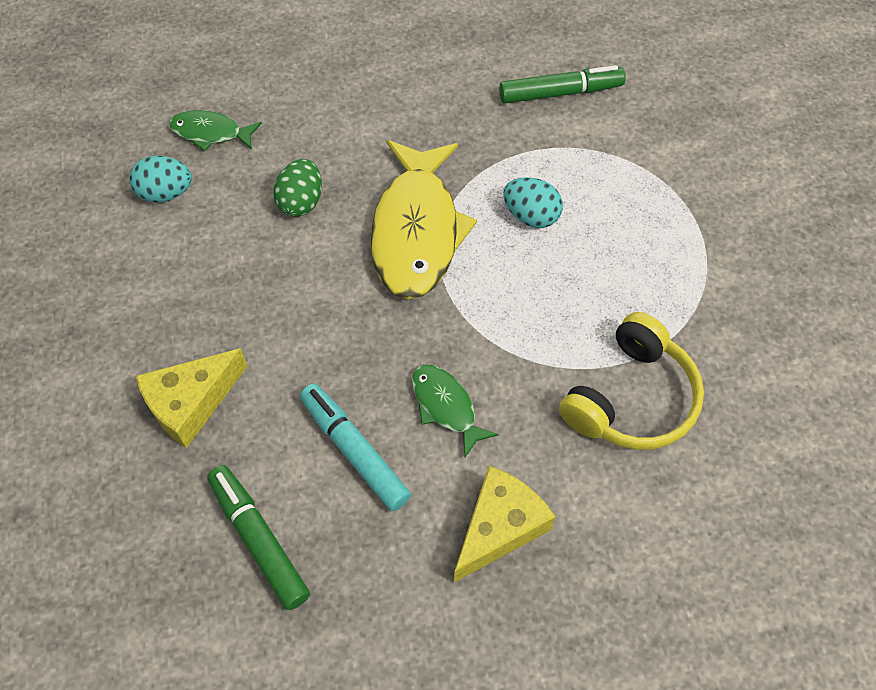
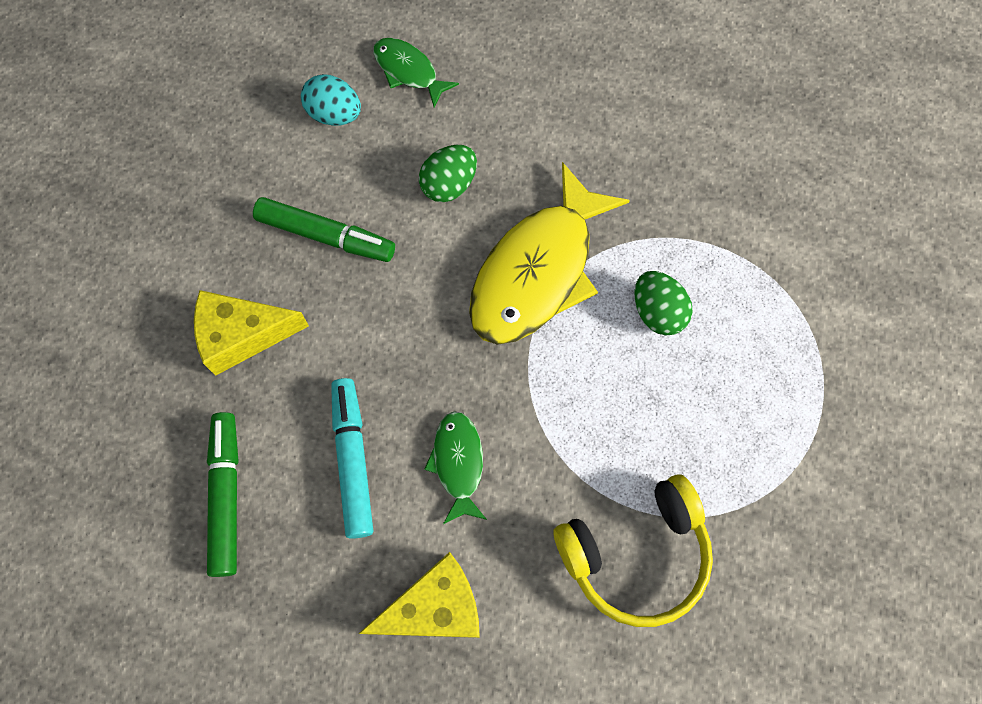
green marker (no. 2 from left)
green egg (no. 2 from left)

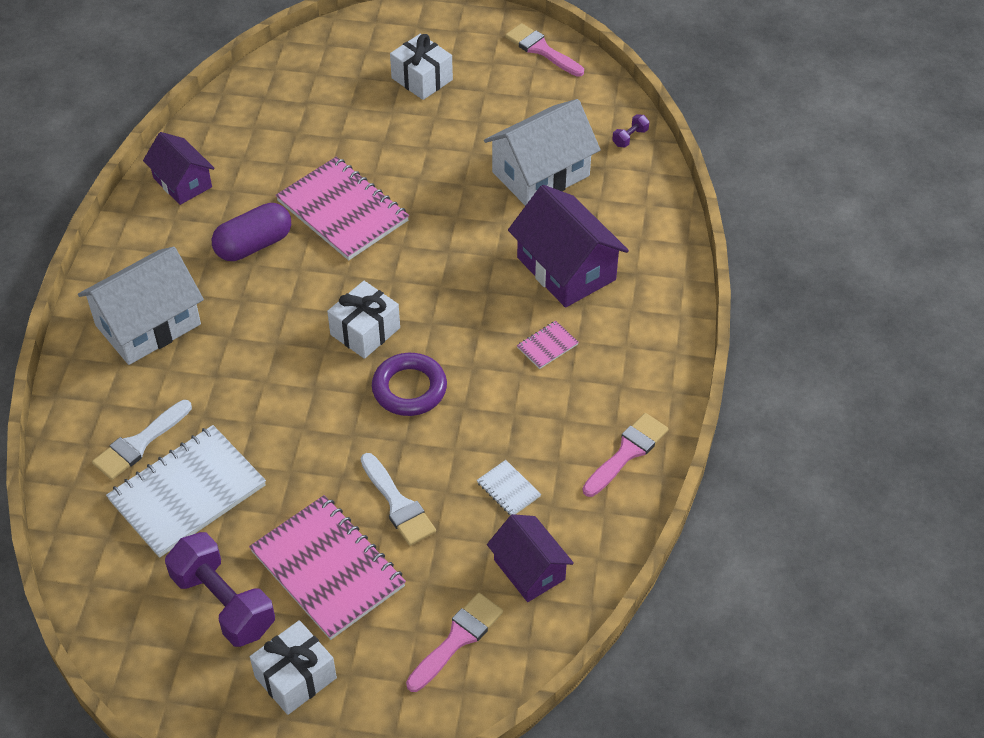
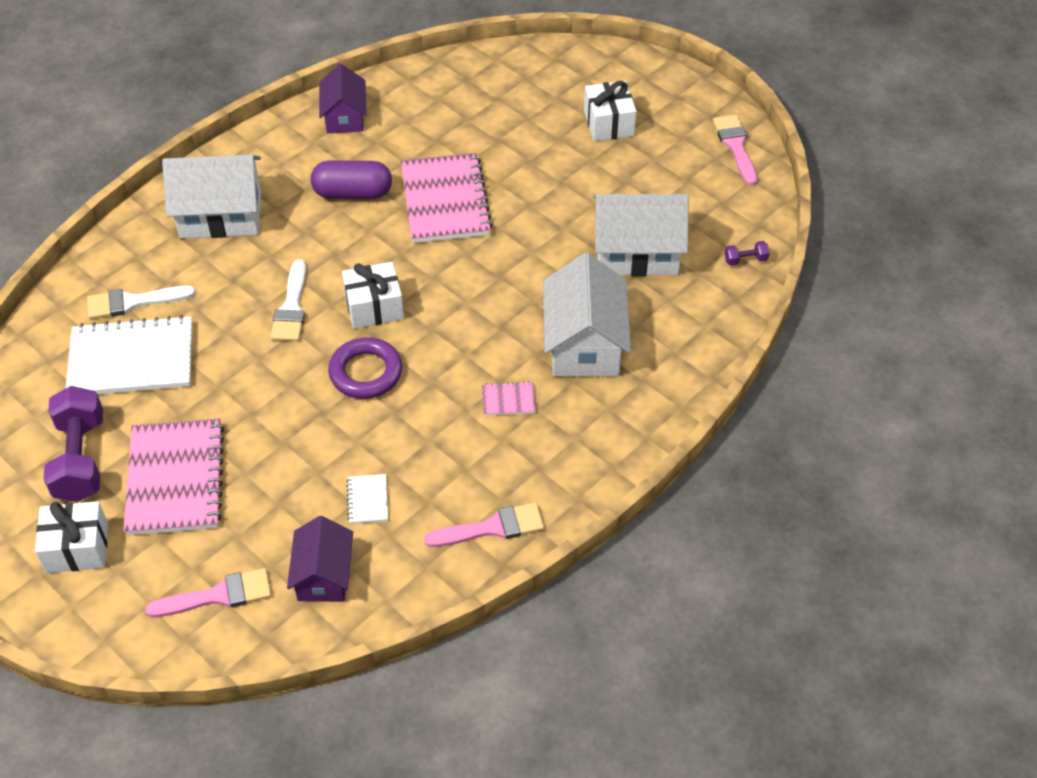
white brush (no. 2 from left)
white house (no. 2 from left)

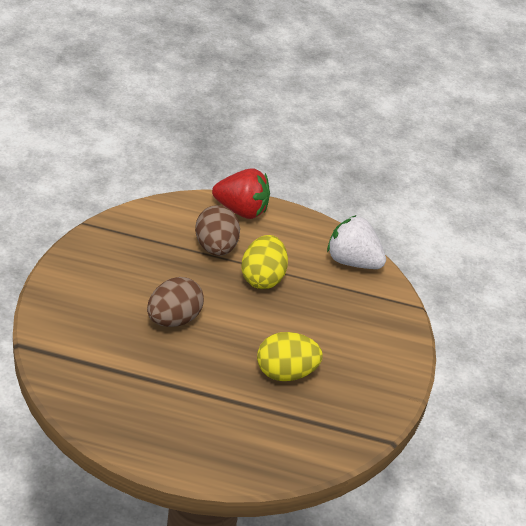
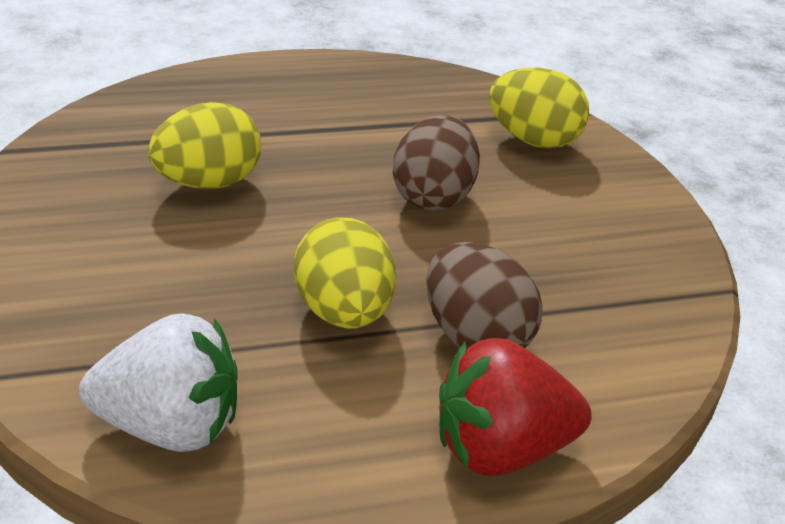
yellow egg (no. 3 from left)

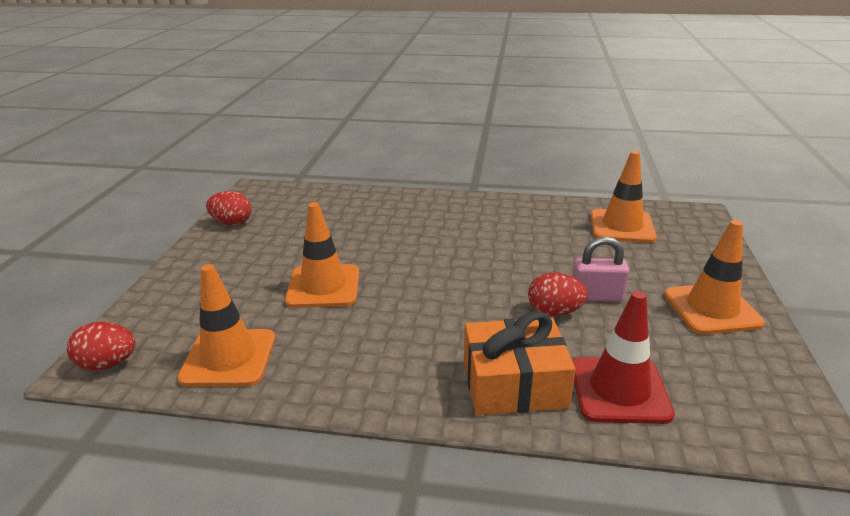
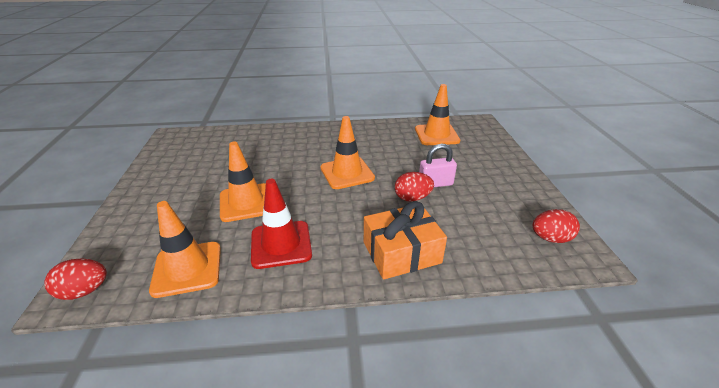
red traffic cone
orange traffic cone (no. 3 from left)
red egg (no. 3 from left)

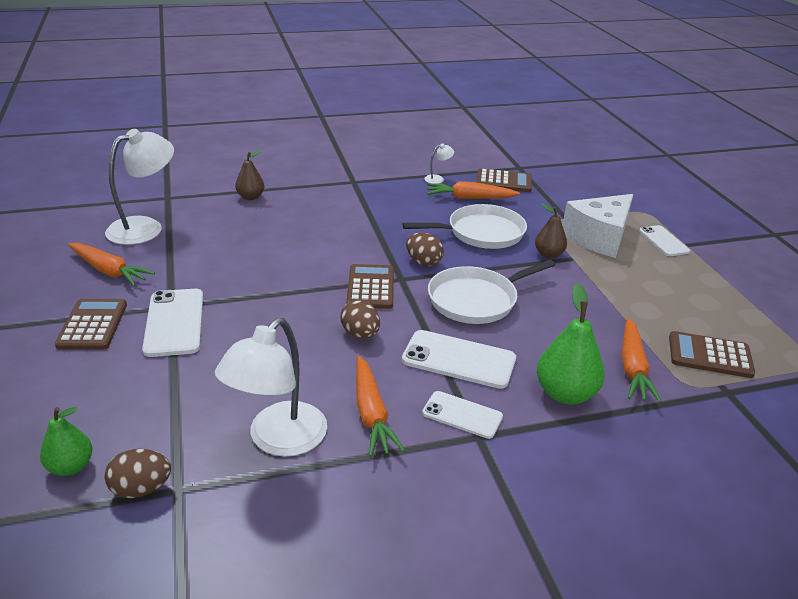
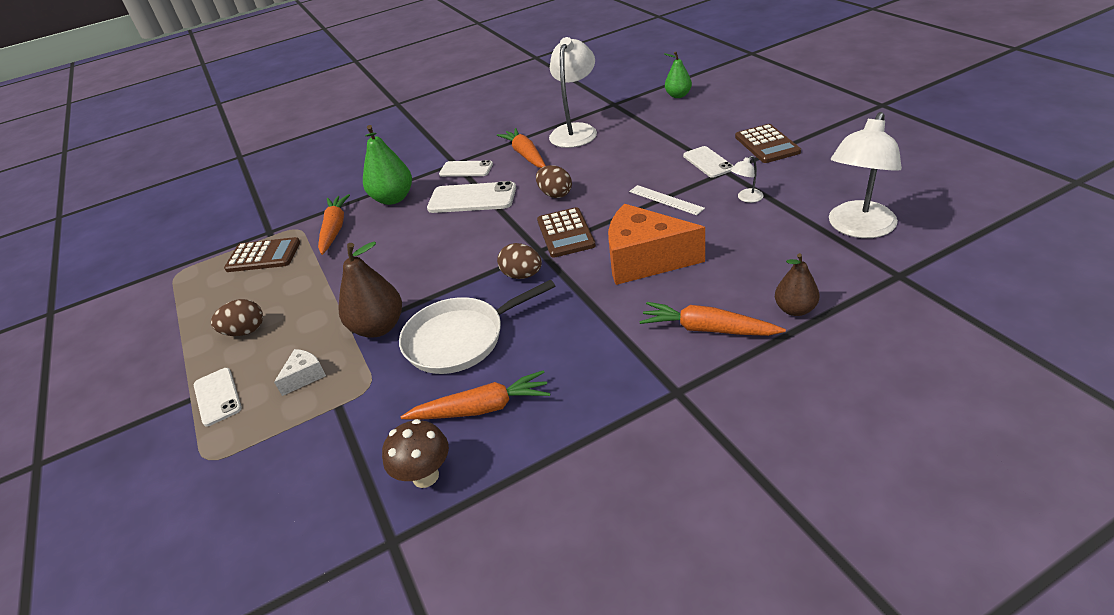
brown egg (no. 1 from left)
white cheese
brown pear (no. 1 from left)
brown mushroom
orange cheese
white ruler
orange carrot (no. 4 from left)
white phone (no. 4 from left)
white lamp (no. 2 from left)
white pan (no. 2 from left in the first image)

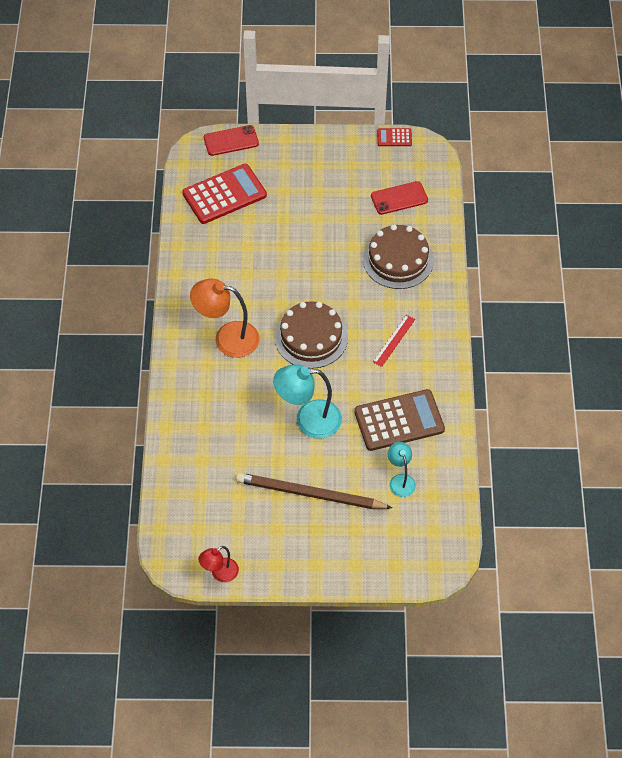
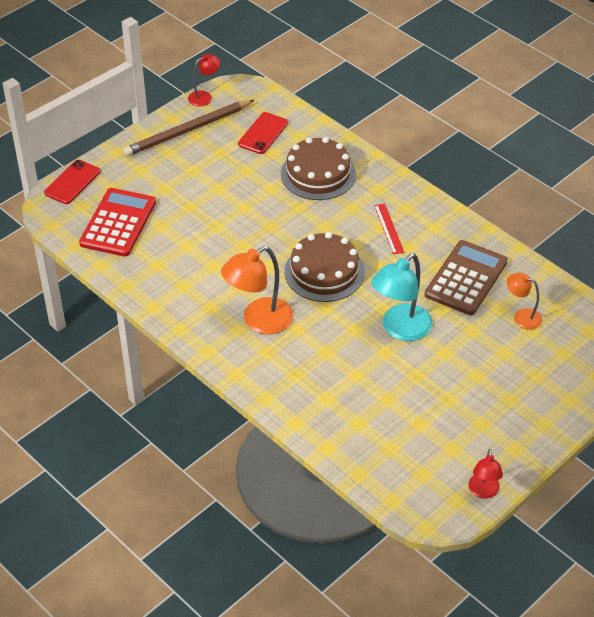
brown pencil
red lamp (no. 1 from left)
orange lamp (no. 2 from left)

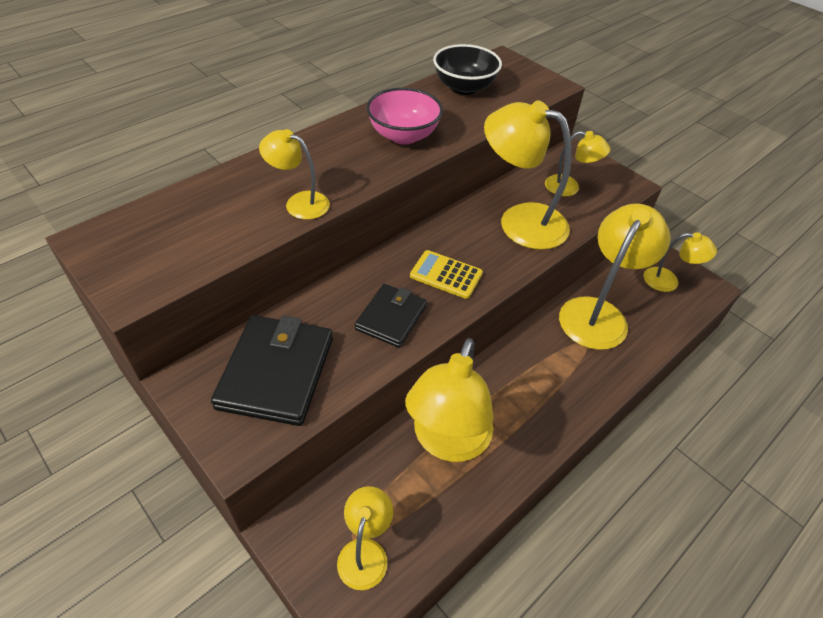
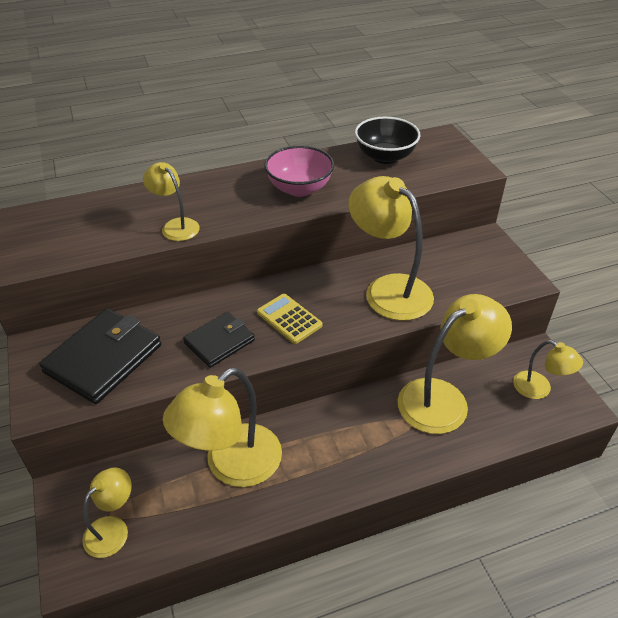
yellow lamp (no. 5 from left in the first image)

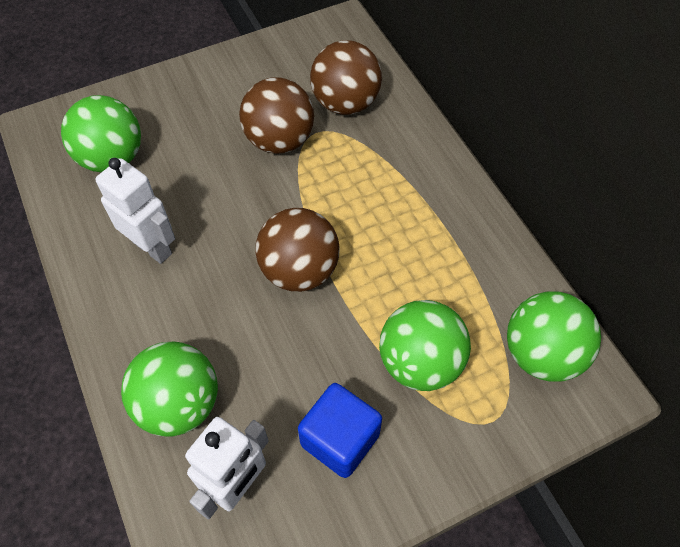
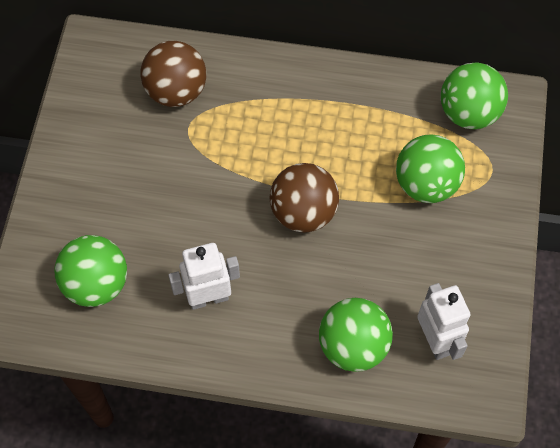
brown ball (no. 1 from left in the first image)
blue cube

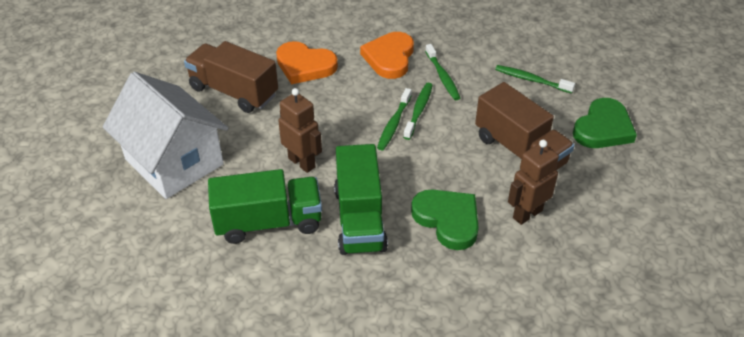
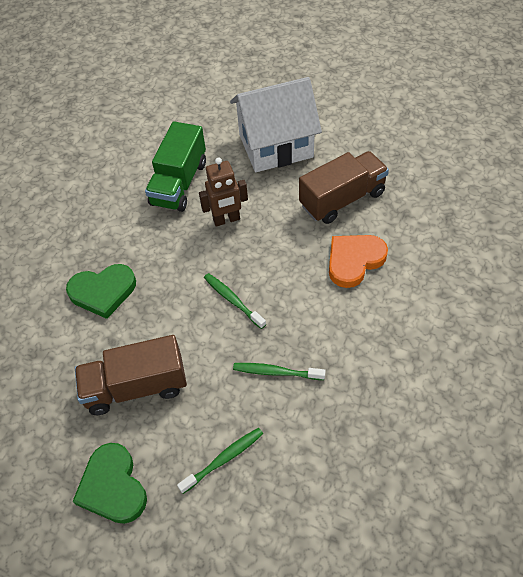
green truck (no. 2 from left in the first image)
orange heart (no. 2 from left in the first image)
green toothbrush (no. 2 from left in the first image)
brown robot (no. 2 from left in the first image)

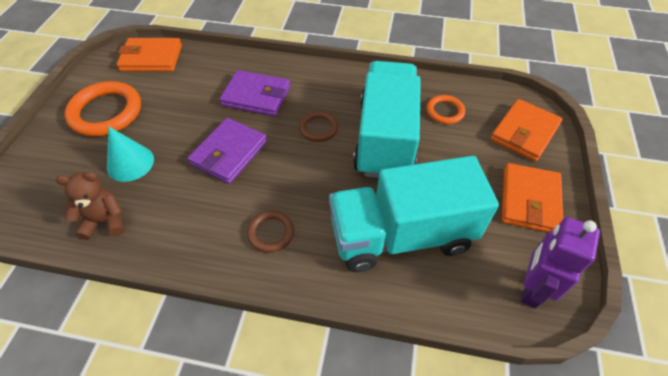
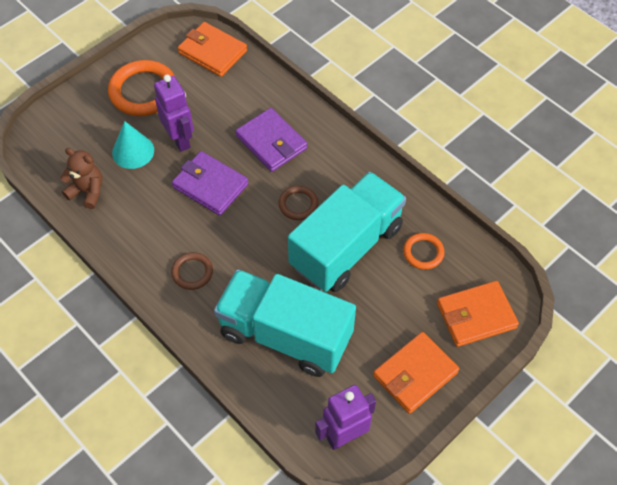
purple robot (no. 1 from left)
purple wallet (no. 1 from left)

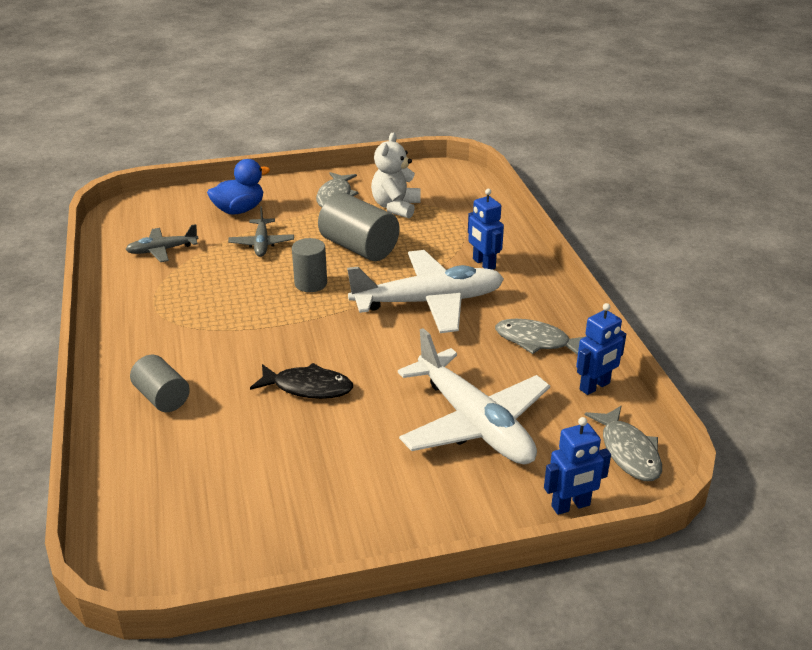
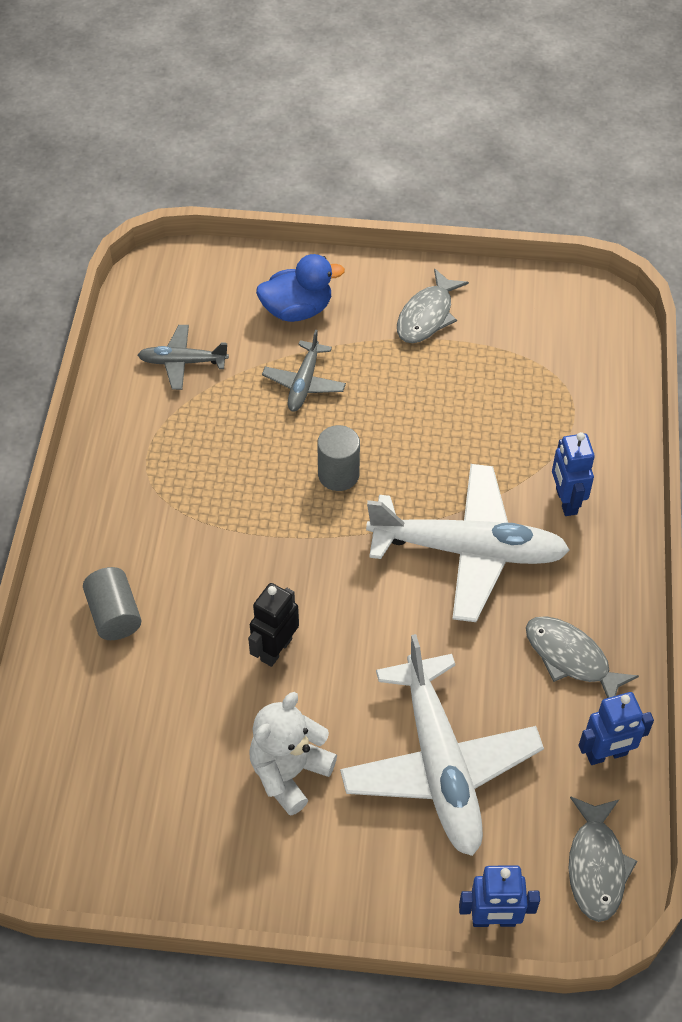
black robot
white teddy bear
grey cylinder (no. 3 from left in the first image)

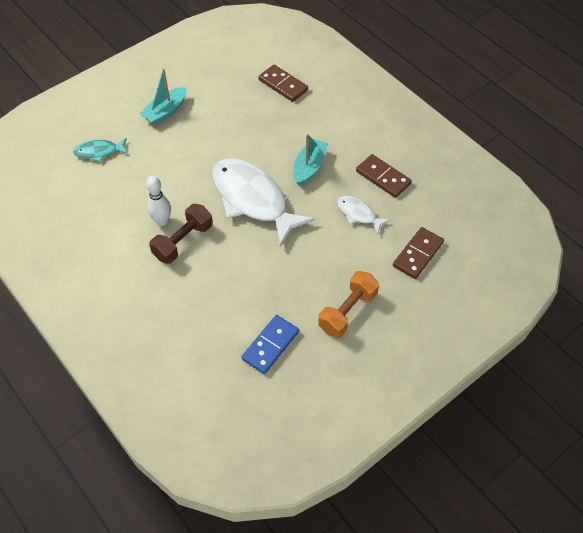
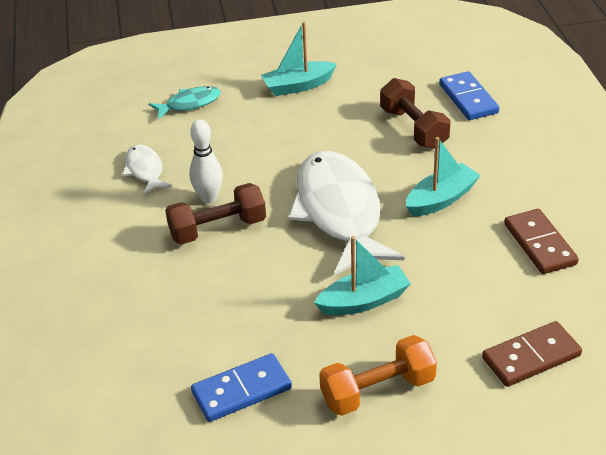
white fish (no. 1 from left)
turquoise fish
turquoise boat (no. 2 from left)
brown dumbbell (no. 2 from left)
blue domino (no. 2 from left)

